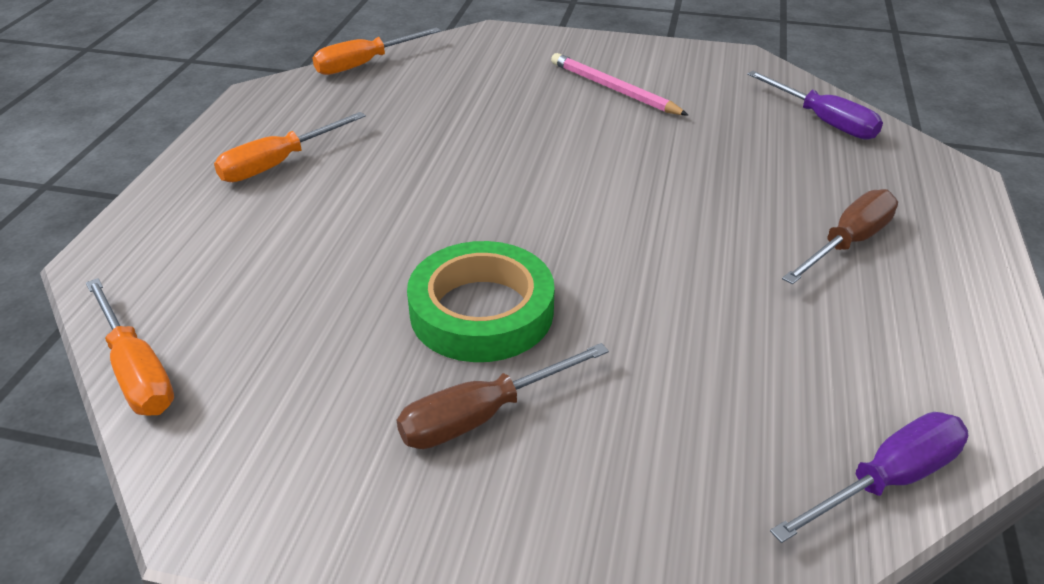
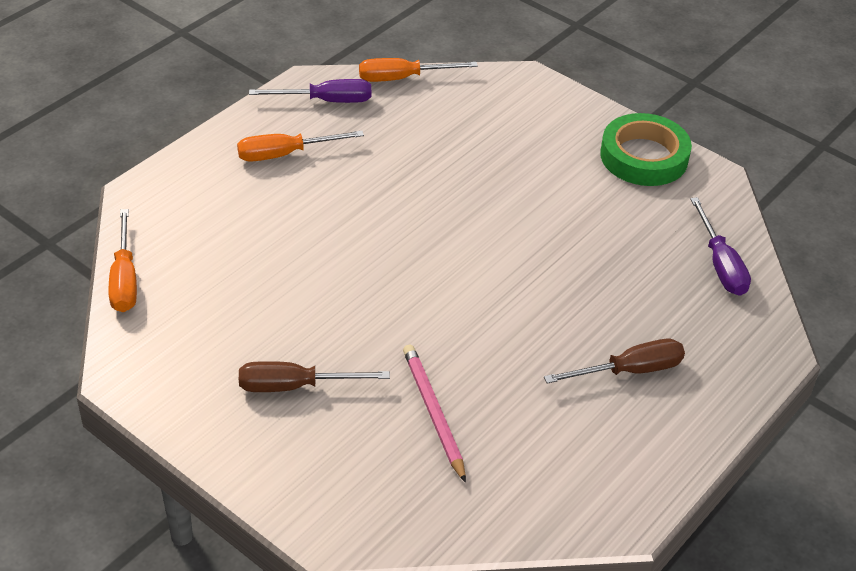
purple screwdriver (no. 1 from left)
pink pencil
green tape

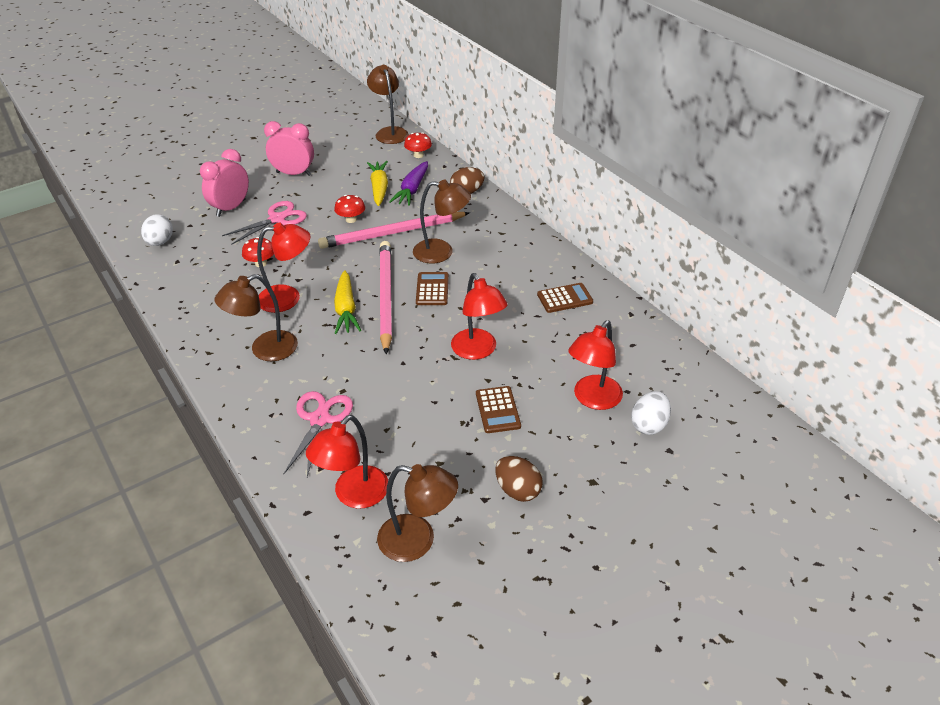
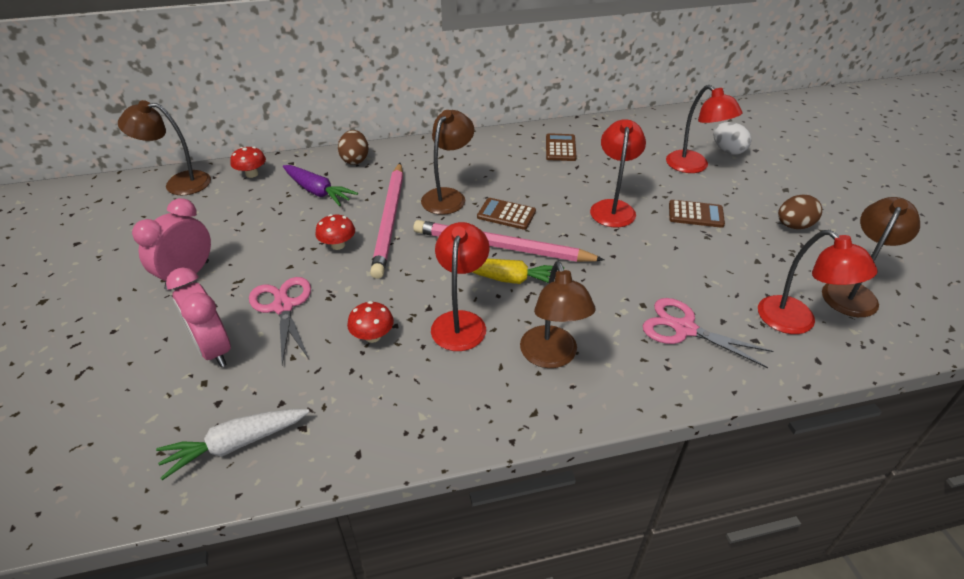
white carrot
red lamp (no. 2 from left)
yellow carrot (no. 2 from left in the first image)

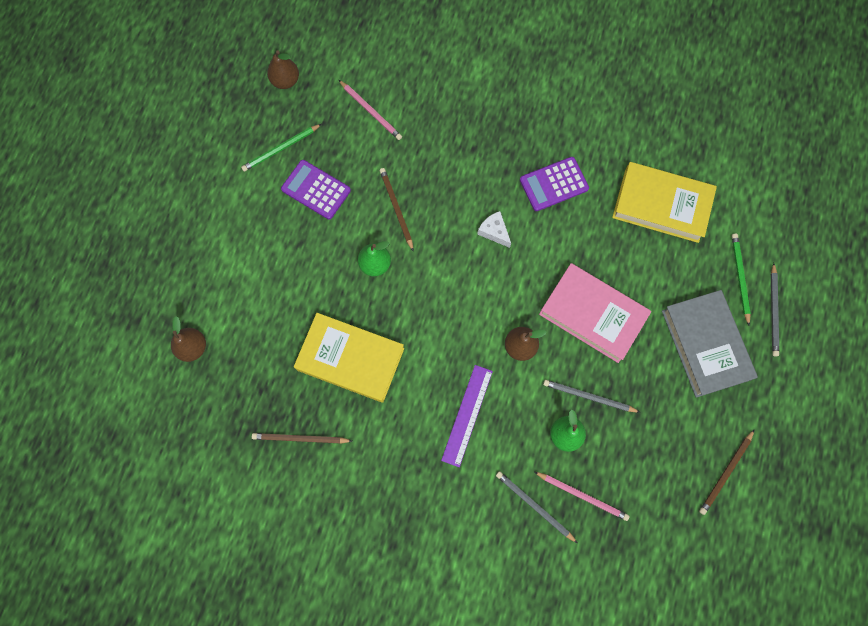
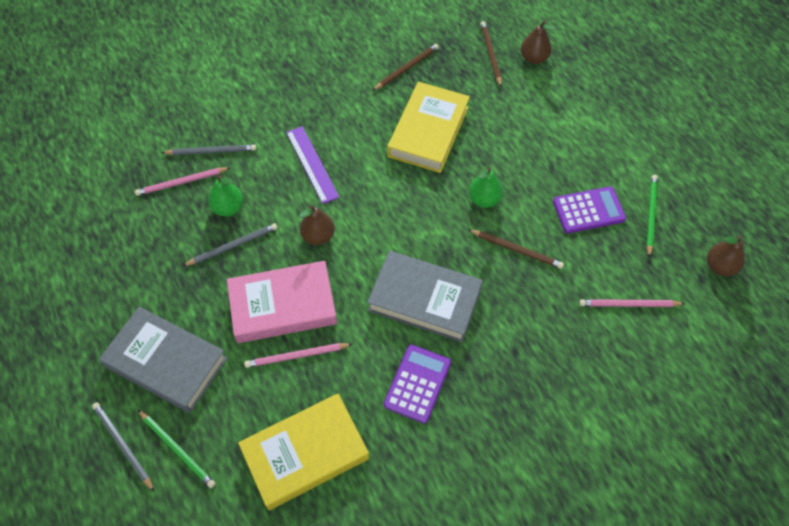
pink pencil (no. 2 from left)
grey book (no. 2 from left)
yellow book (no. 2 from left)
brown pencil (no. 2 from left)

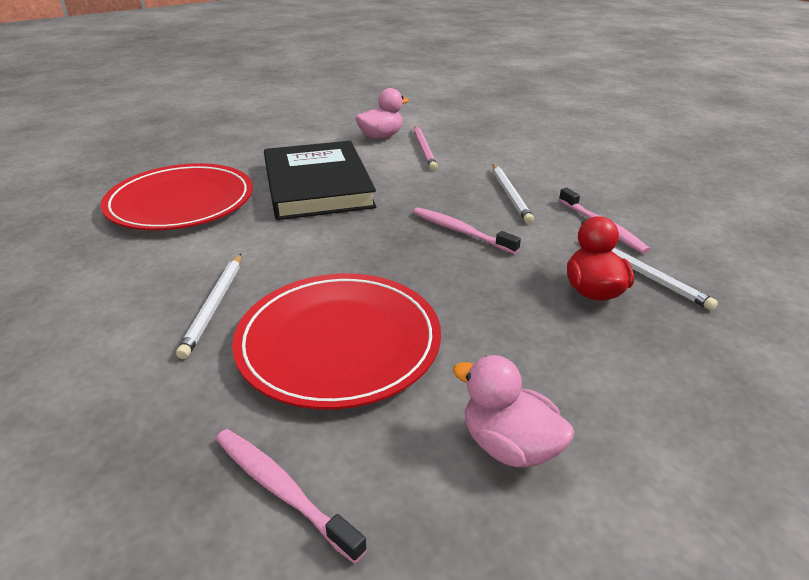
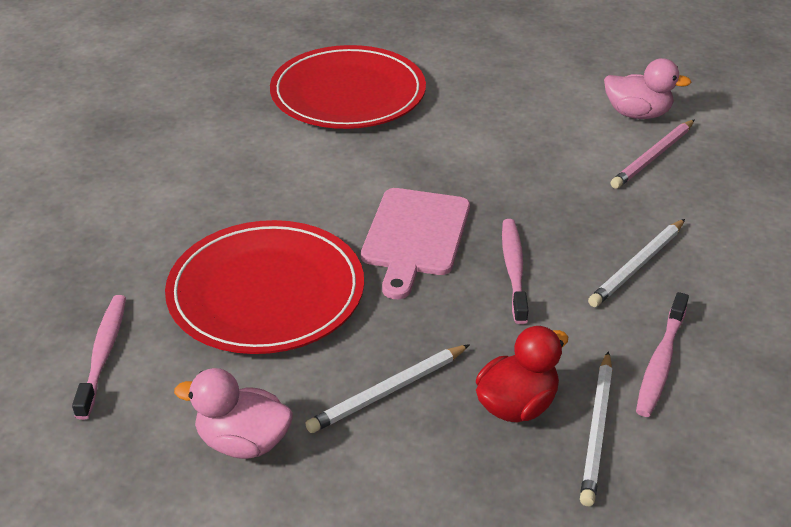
pink duck (no. 1 from left)
white pencil (no. 1 from left)
pink cutting board
black book

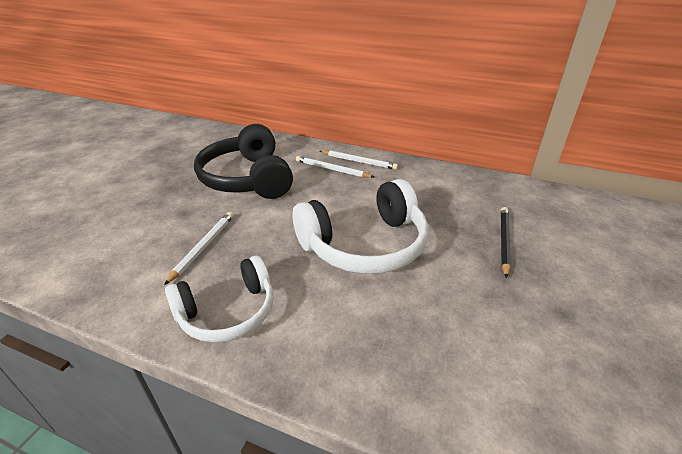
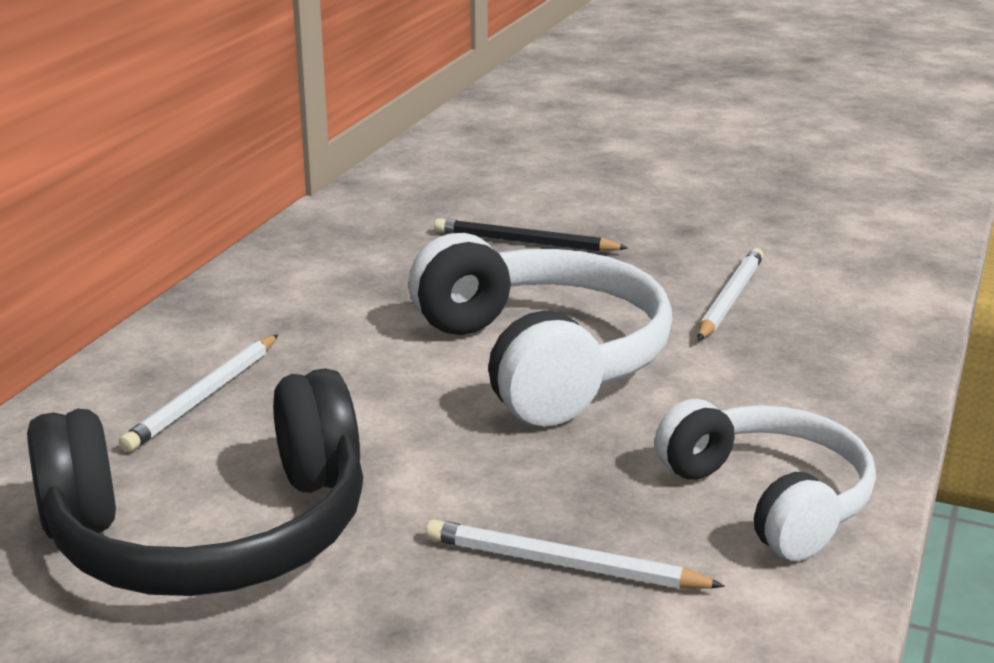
white pencil (no. 3 from left)

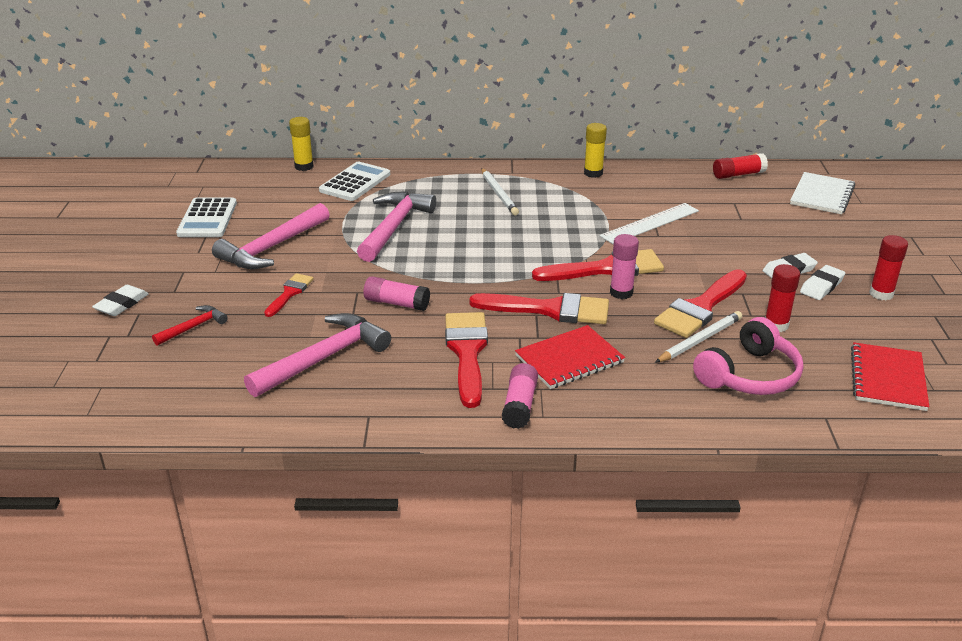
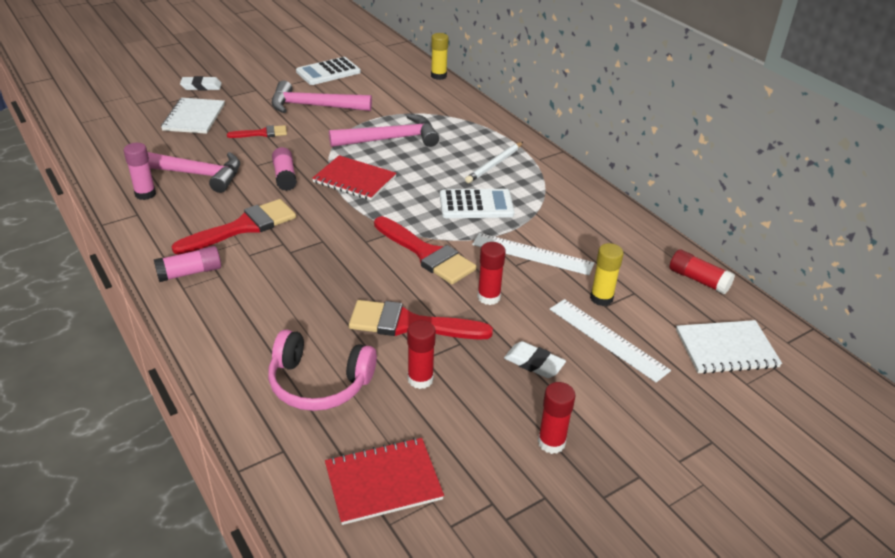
pink glue stick (no. 1 from left)
white notebook (no. 1 from left)
red notebook (no. 1 from left)
white calculator (no. 2 from left)
red glue stick (no. 2 from left)
white ruler (no. 2 from left)
yellow glue stick (no. 2 from left)
red brush (no. 3 from left in the first image)
white pencil (no. 2 from left in the first image)
white eraser (no. 3 from left in the first image)

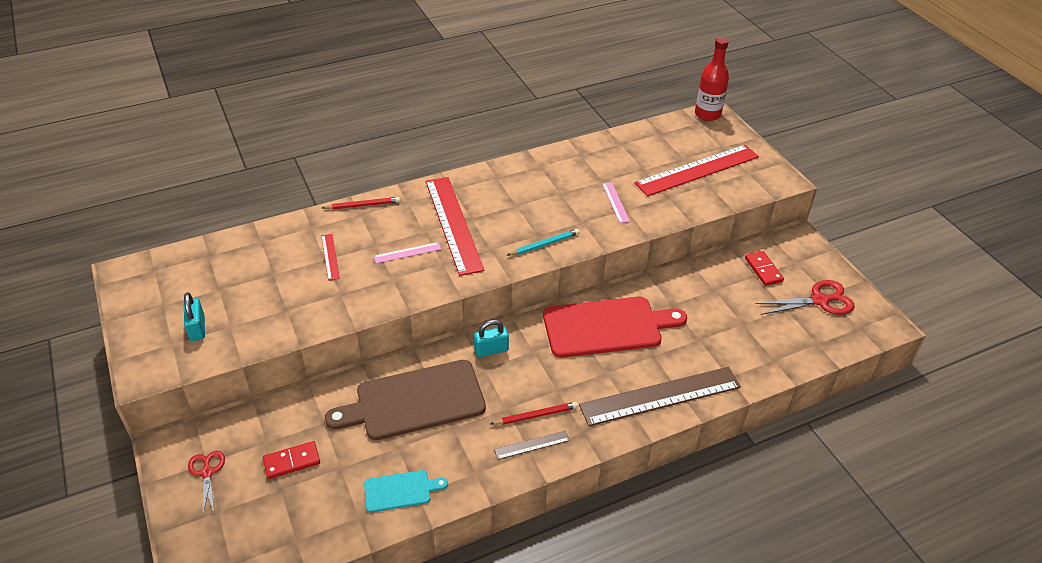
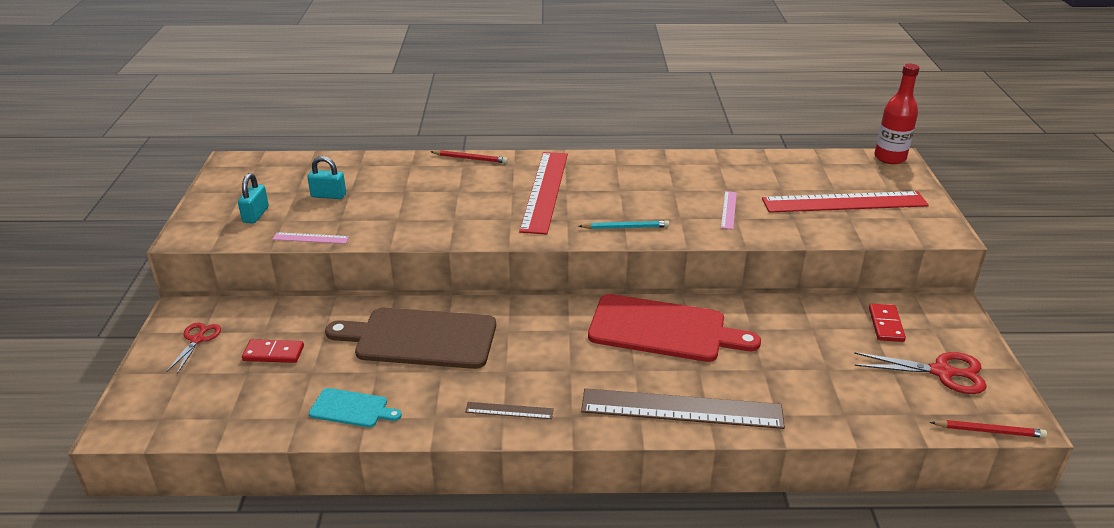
pink ruler (no. 1 from left)
turquoise padlock (no. 2 from left)
red pencil (no. 2 from left)
red ruler (no. 1 from left in the first image)

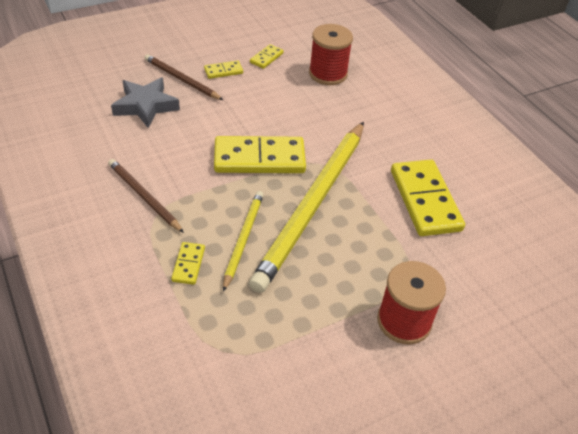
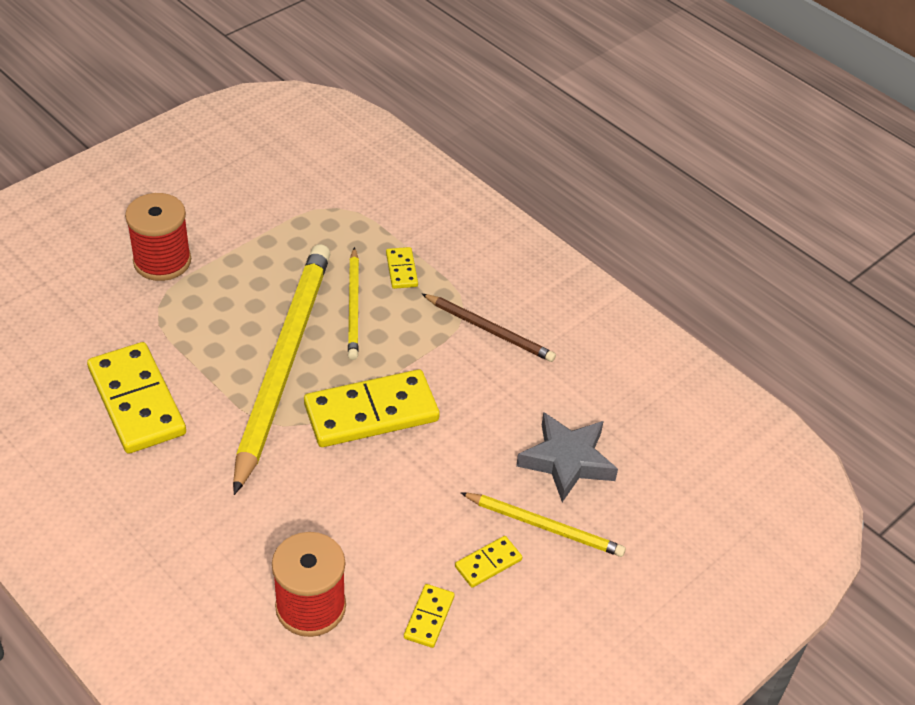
yellow pencil (no. 3 from left)

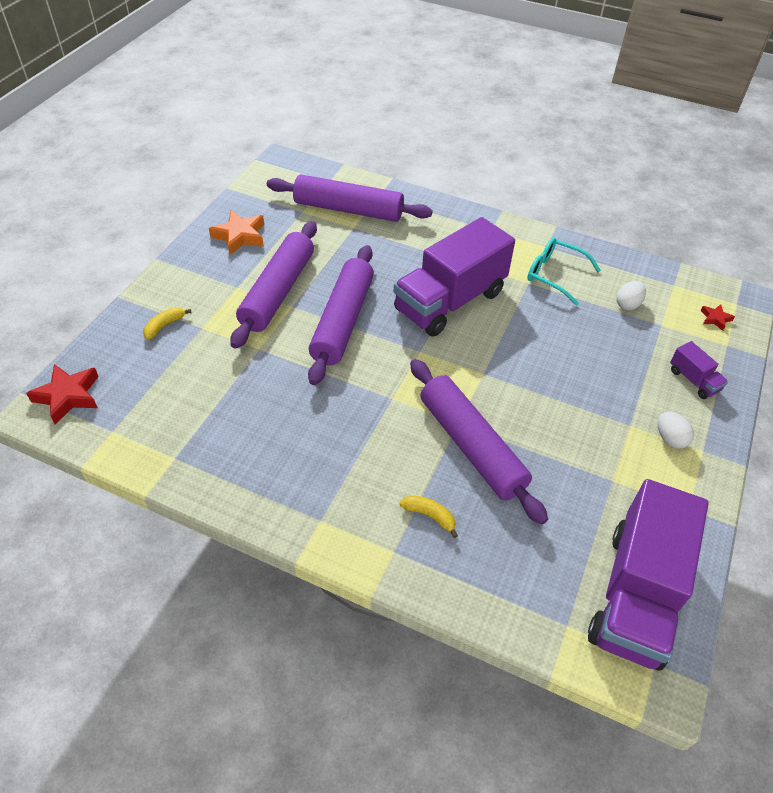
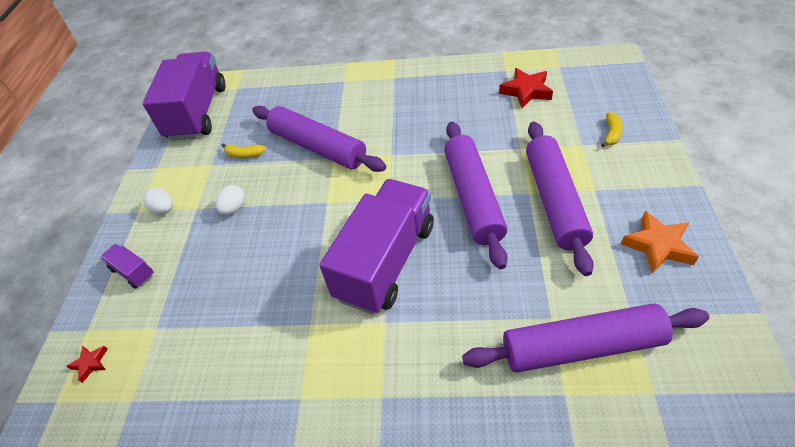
white egg (no. 2 from left)
yellow banana (no. 1 from left)
red star (no. 2 from left)
turquoise glasses

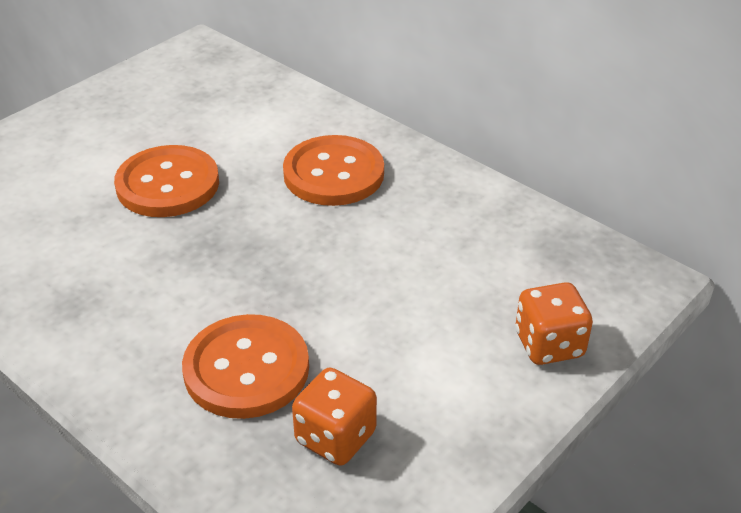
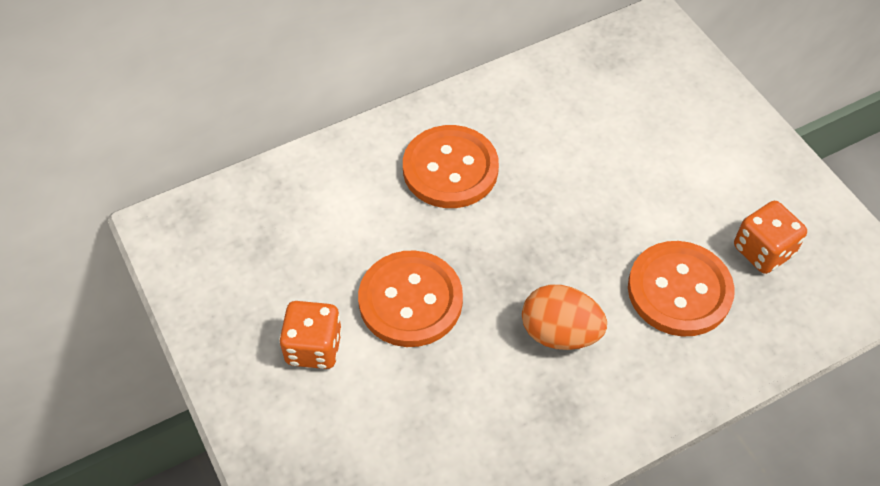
orange dice (no. 1 from left)
orange egg

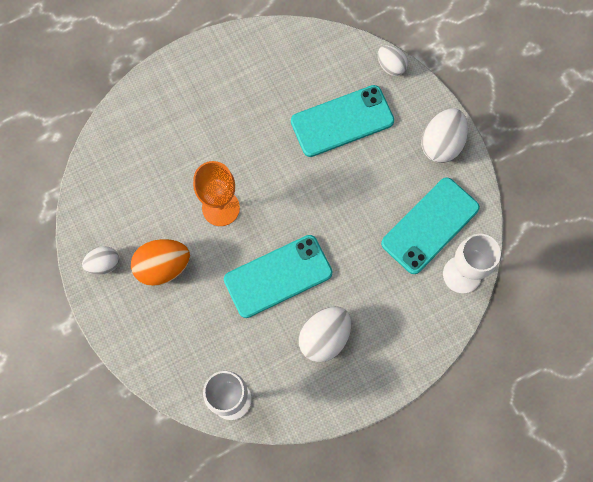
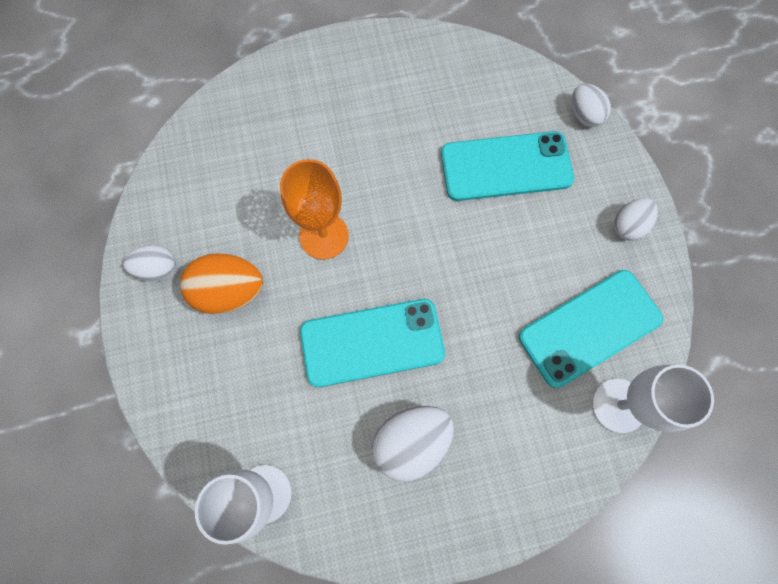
white egg (no. 4 from left)

